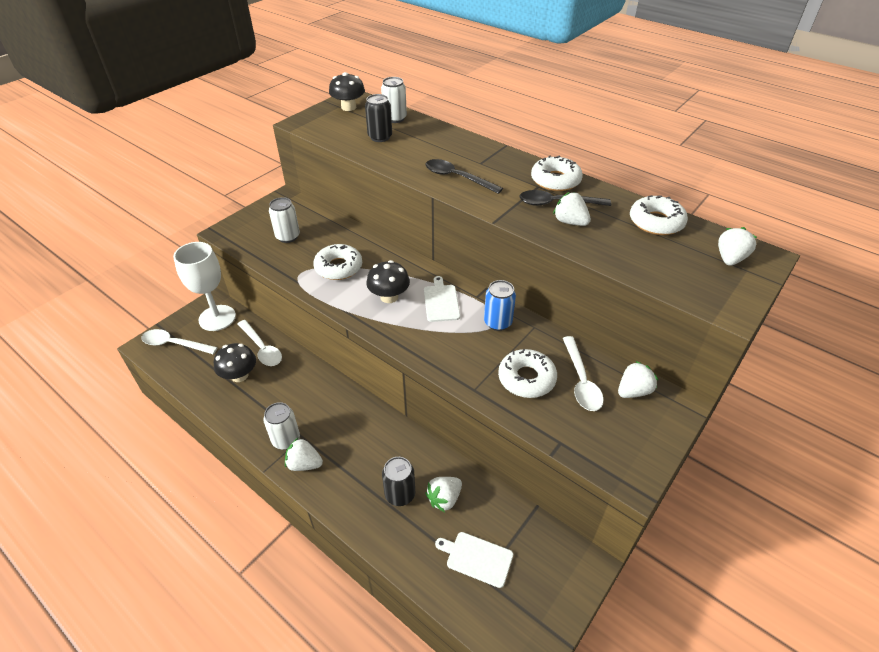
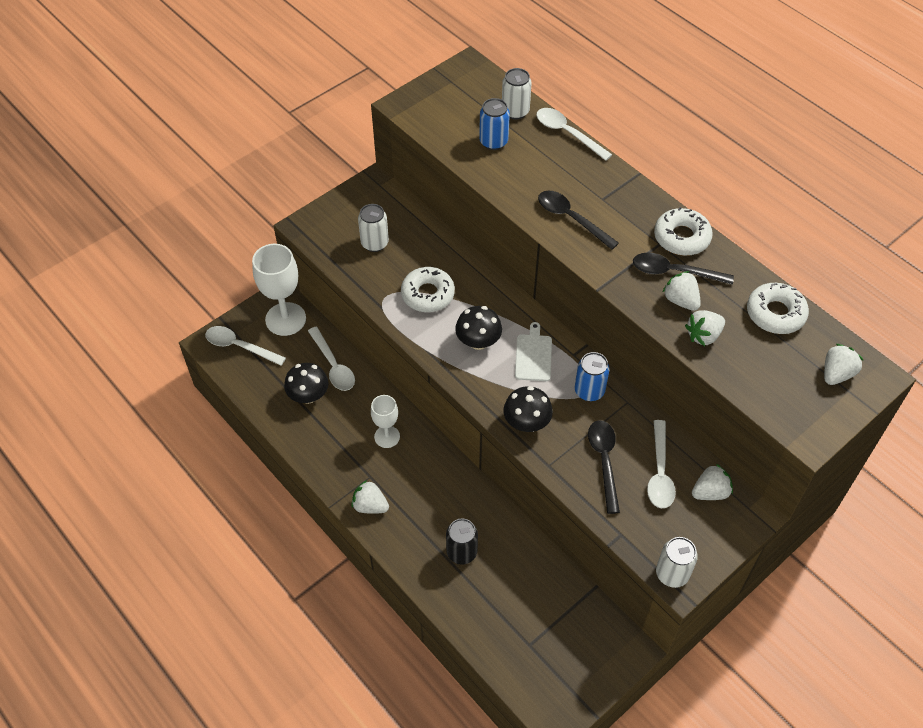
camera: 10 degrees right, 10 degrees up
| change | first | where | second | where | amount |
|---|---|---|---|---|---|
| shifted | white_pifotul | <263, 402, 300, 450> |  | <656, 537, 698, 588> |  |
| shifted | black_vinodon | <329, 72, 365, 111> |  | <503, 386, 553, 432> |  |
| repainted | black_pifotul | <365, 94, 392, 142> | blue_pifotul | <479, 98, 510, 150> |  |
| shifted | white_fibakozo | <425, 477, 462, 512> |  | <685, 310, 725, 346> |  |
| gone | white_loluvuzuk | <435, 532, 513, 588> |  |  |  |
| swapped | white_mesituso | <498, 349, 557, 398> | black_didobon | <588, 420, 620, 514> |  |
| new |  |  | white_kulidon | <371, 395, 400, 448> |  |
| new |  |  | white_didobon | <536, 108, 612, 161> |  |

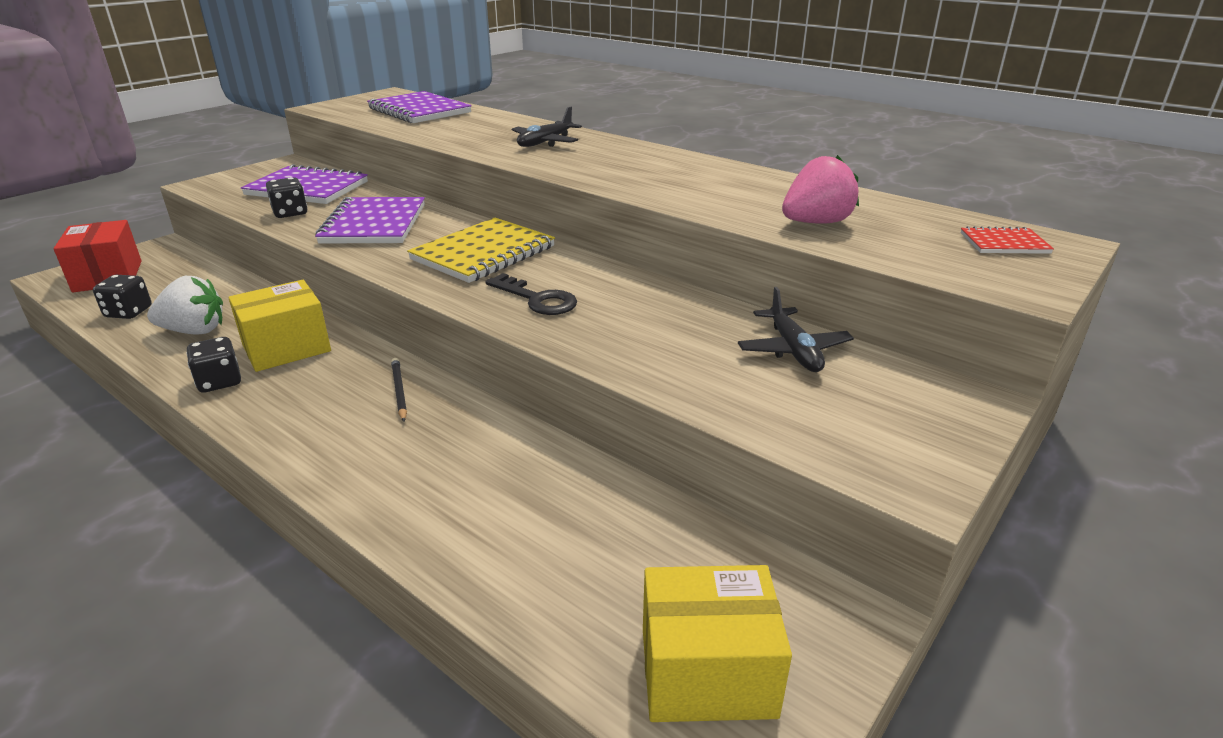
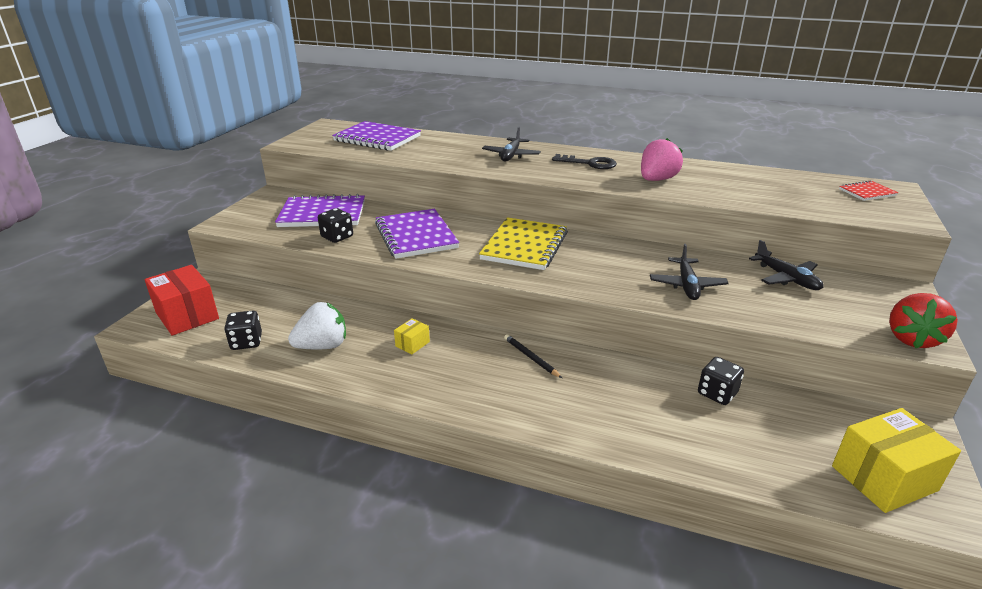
camera: 20 degrees left, 0 degrees up
| change | first | where | second | where | amount |
|---|---|---|---|---|---|
| shifted | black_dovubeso | <187, 337, 241, 393> |  | <698, 357, 744, 405> |  |
| scaled | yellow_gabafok | <229, 280, 331, 372> |  | <394, 318, 430, 354> | x0.47 |
| shifted | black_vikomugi | <485, 273, 577, 315> |  | <552, 154, 617, 169> |  |
| shifted | pink_fibakozo | <782, 155, 859, 224> |  | <641, 138, 683, 181> |  |
| new |  |  | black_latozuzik | <650, 244, 729, 300> |  |
| new |  |  | red_fibakozo | <889, 293, 958, 348> |  |

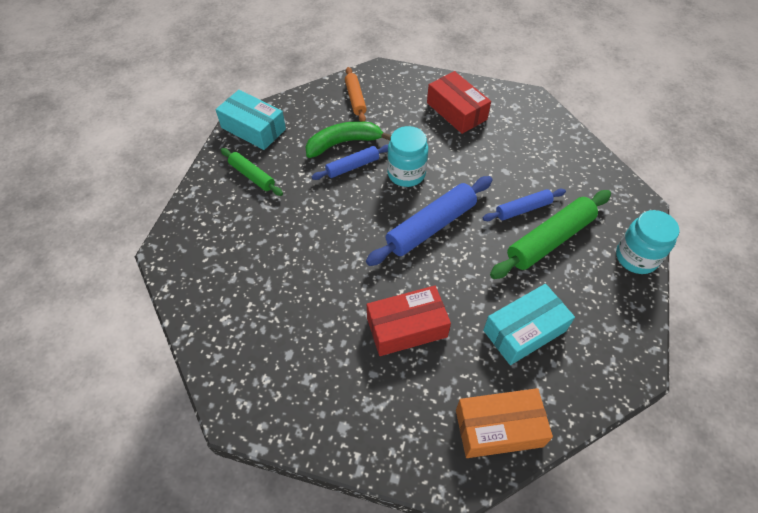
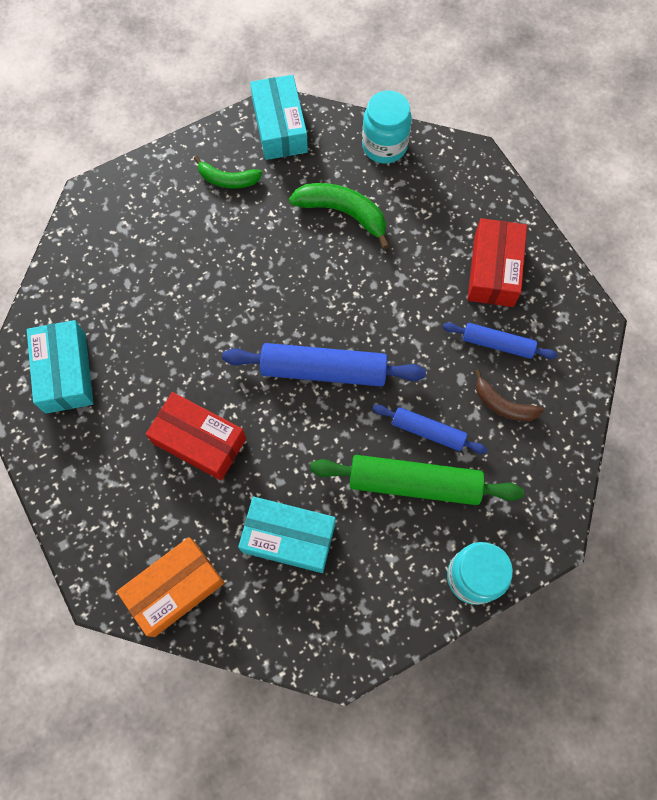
camera: 45 degrees right, 15 degrees up
| change | first | where | second | where | amount |
|---|---|---|---|---|---|
| swapped | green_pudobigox | <221, 148, 283, 196> | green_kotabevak | <194, 156, 262, 189> |  |
| shifted | blue_pudobigox | <311, 145, 388, 180> |  | <443, 323, 558, 359> |  |
| gone | orange_pudobigox | <345, 67, 367, 122> |  |  |  |
| shifted | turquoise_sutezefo | <387, 126, 428, 187> |  | <362, 90, 412, 164> |  |
| rotated | orange_gabafok | <456, 388, 553, 458> |  | <116, 537, 224, 637> | 75 degrees counterclockwise |
| new |  |  | turquoise_gabafok | <27, 320, 94, 414> |  |
| new |  |  | brown_kotabevak | <475, 369, 544, 421> |  |

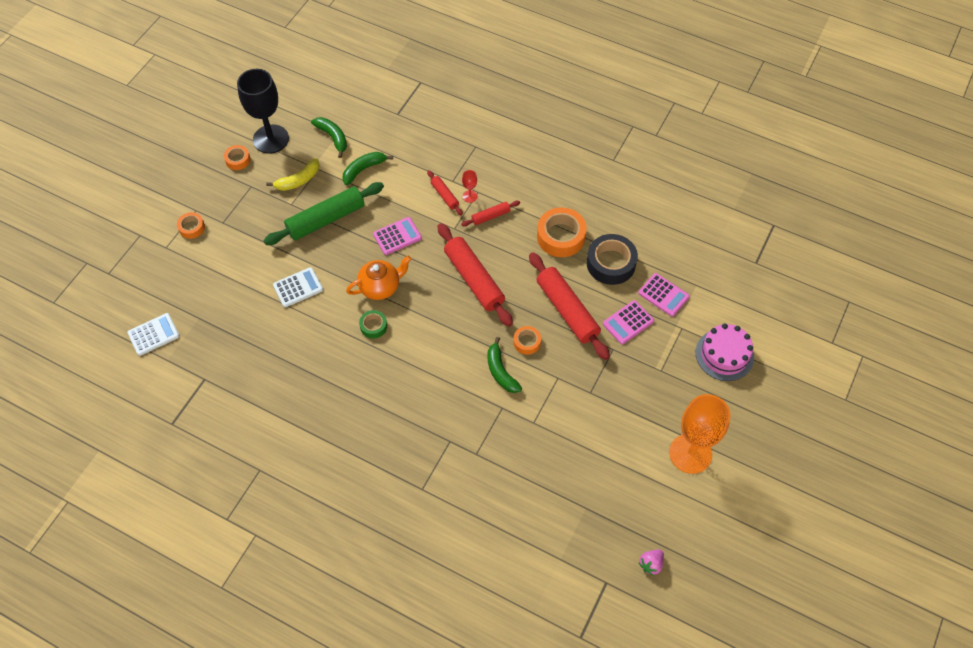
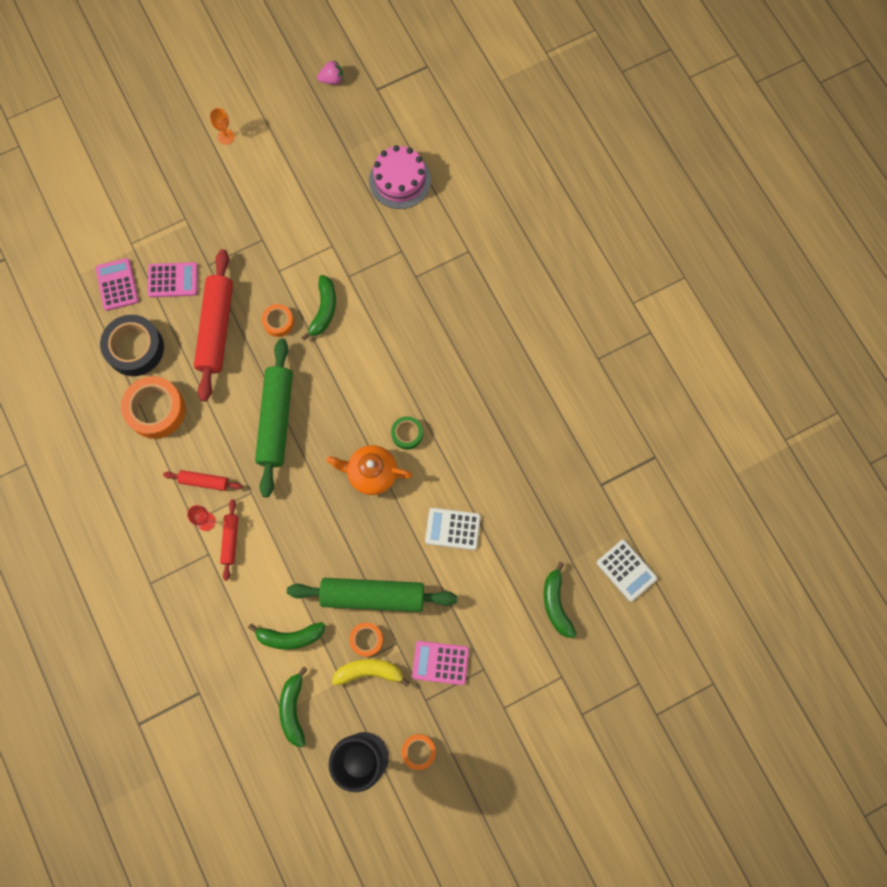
camera: 145 degrees left, 15 degrees up
| change | first | where | second | where | amount |
|---|---|---|---|---|---|
| rotated | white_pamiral | <127, 313, 180, 356> |  | <597, 540, 657, 602> | 135 degrees counterclockwise |
| shifted | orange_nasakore | <177, 212, 205, 239> |  | <349, 623, 383, 657> |  |
| shifted | pink_pamiral | <373, 217, 422, 255> |  | <412, 641, 469, 685> |  |
| repainted | red_pudobigox | <437, 223, 513, 327> | green_pudobigox | <255, 339, 293, 497> |  |
| scaled | orange_kulidon | <669, 394, 731, 474> |  | <210, 108, 235, 145> | x0.40 |
| shifted | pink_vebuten | <696, 323, 754, 381> |  | <369, 145, 431, 209> |  |
| new |  |  | green_kotabevak | <544, 562, 577, 638> |  |

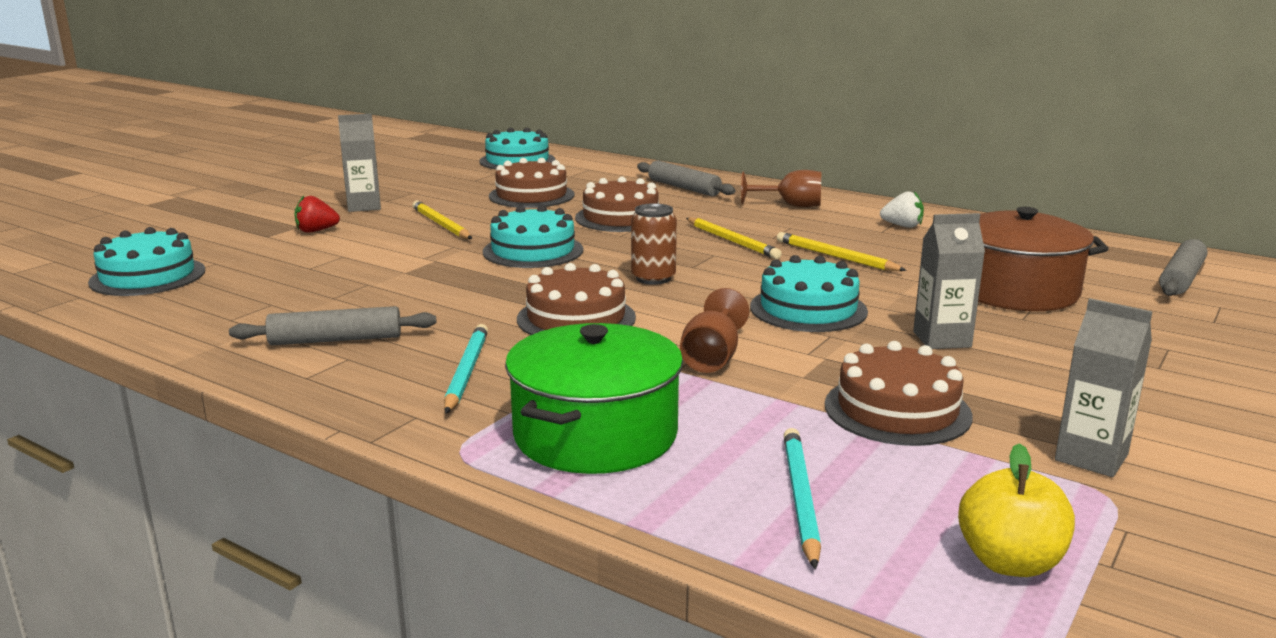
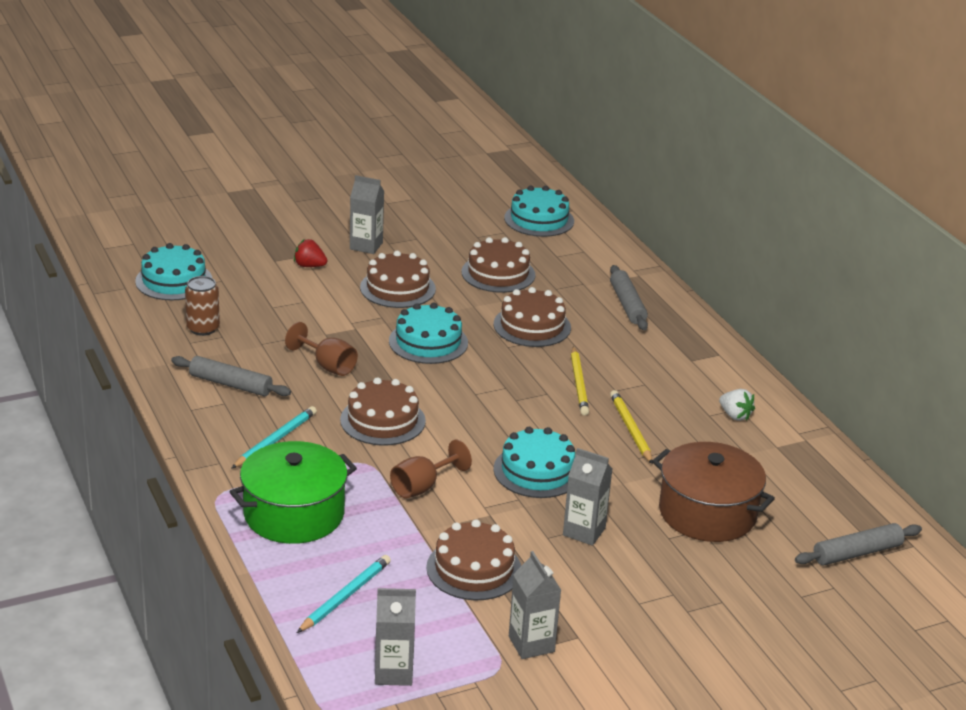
camera: 30 degrees right, 10 degrees up
| change | first | where | second | where | amount |
|---|---|---|---|---|---|
| swapped | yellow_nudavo | <412, 200, 472, 239> | brown_vebuten | <360, 251, 436, 308> |  |
| shifted | brown_pifotul | <631, 203, 677, 285> |  | <185, 276, 220, 336> |  |
| shifted | brown_kulidon | <741, 170, 821, 207> |  | <285, 322, 358, 376> |  |
| swapped | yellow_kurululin | <958, 443, 1075, 577> | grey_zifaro | <375, 588, 416, 686> |  |

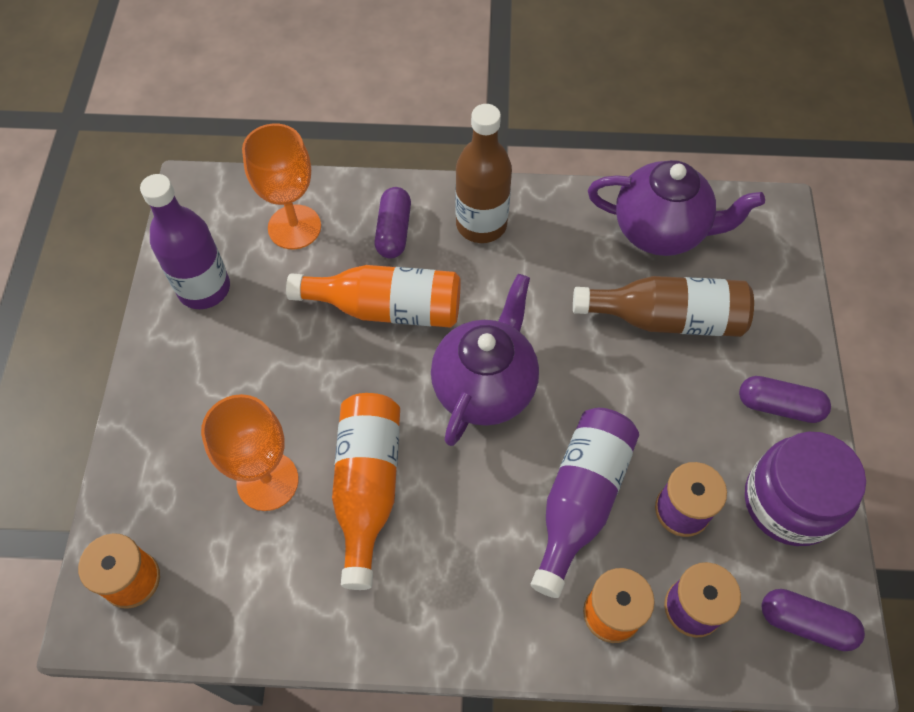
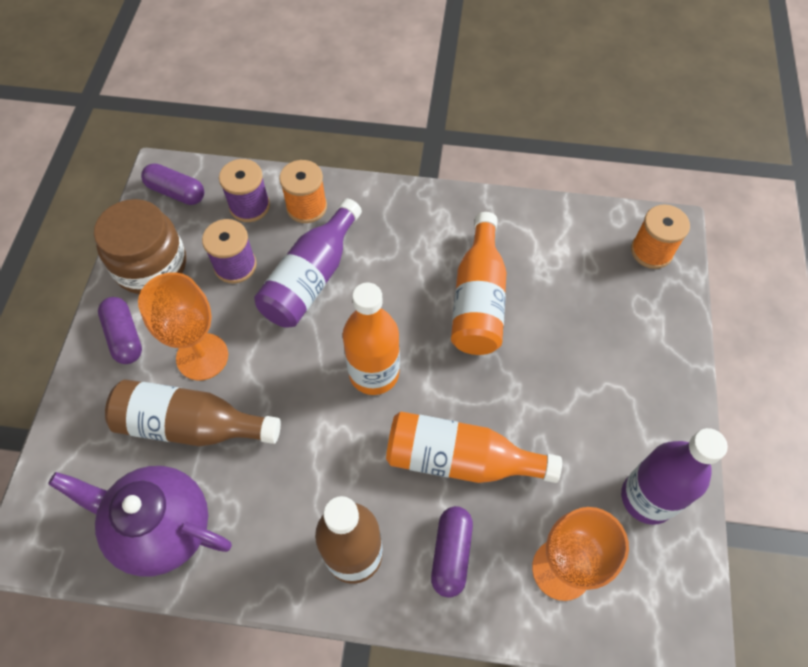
camera: 175 degrees left, 0 degrees up
| change | first | where | second | where | amount |
|---|---|---|---|---|---|
| shifted | orange_kulidon | <201, 394, 299, 511> |  | <138, 272, 228, 380> |  |
| swapped | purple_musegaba | <431, 274, 539, 446> | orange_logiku | <343, 283, 400, 395> |  |
| rotated | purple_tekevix | <739, 376, 831, 423> |  | <98, 297, 142, 364> | 45 degrees clockwise |
| repainted | purple_sutezefo | <745, 432, 866, 546> | brown_sutezefo | <94, 199, 186, 294> |  |

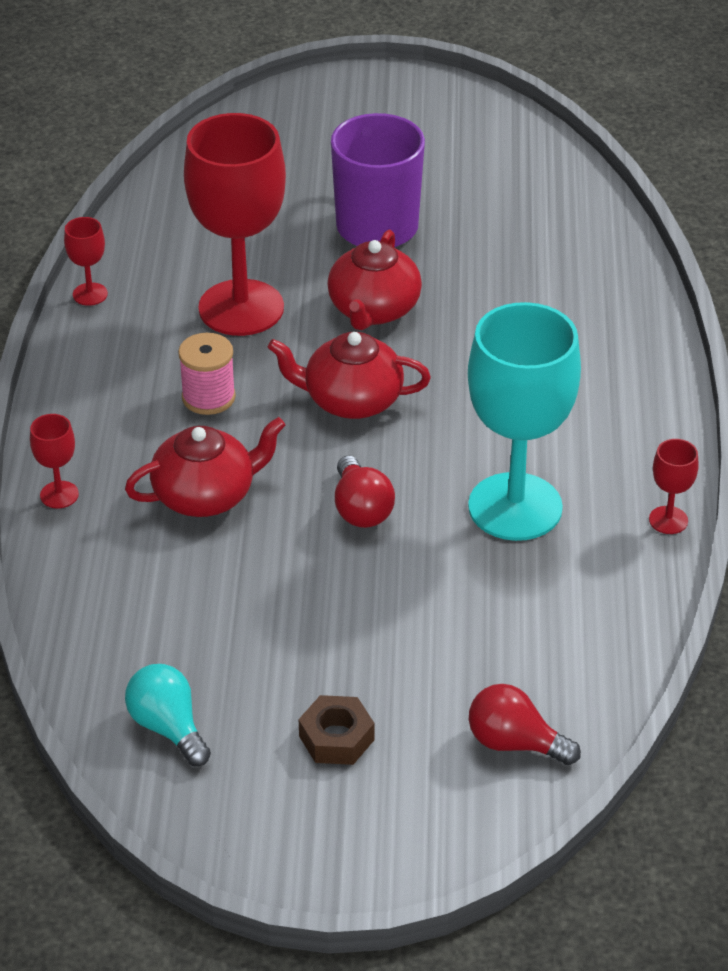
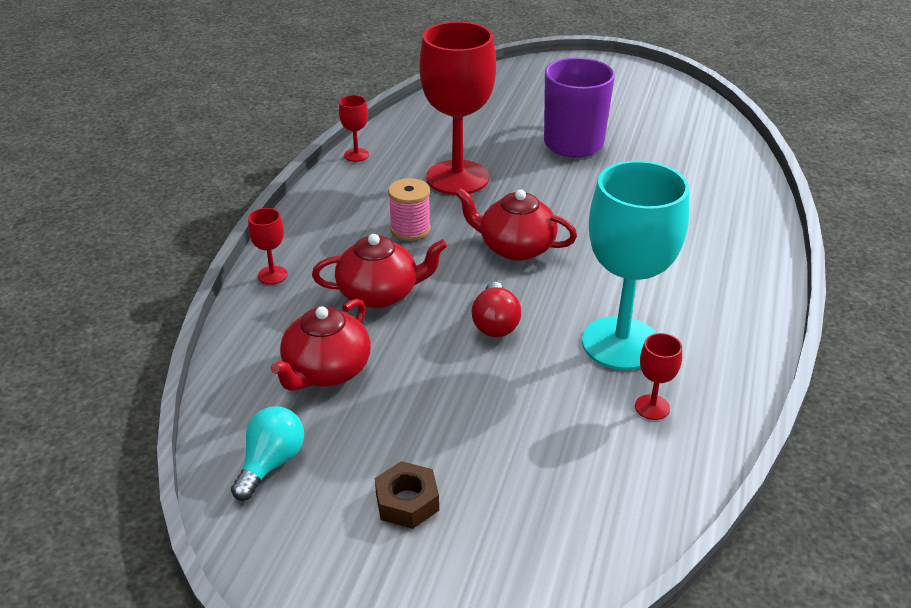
camera: 15 degrees right, 5 degrees down
| change | first | where | second | where | amount |
|---|---|---|---|---|---|
| rotated | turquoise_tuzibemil | <125, 664, 211, 766> |  | <231, 406, 304, 501> | 45 degrees clockwise |
| shifted | red_musegaba | <327, 230, 422, 330> |  | <271, 299, 371, 391> |  |
| gone | red_tuzibemil | <469, 684, 581, 765> |  |  |  |
| shifted | red_kulidon | <649, 439, 699, 534> |  | <635, 333, 682, 420> |  |

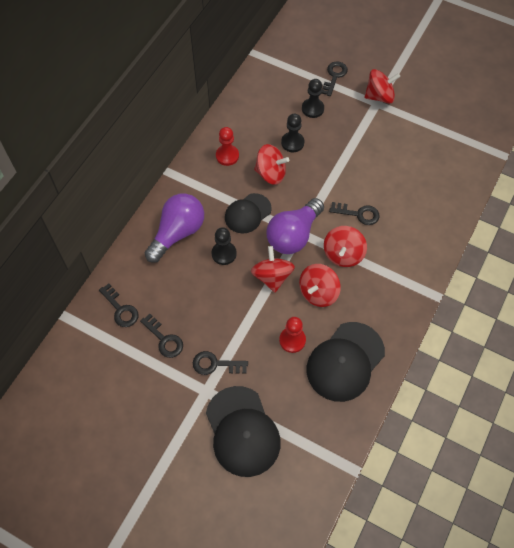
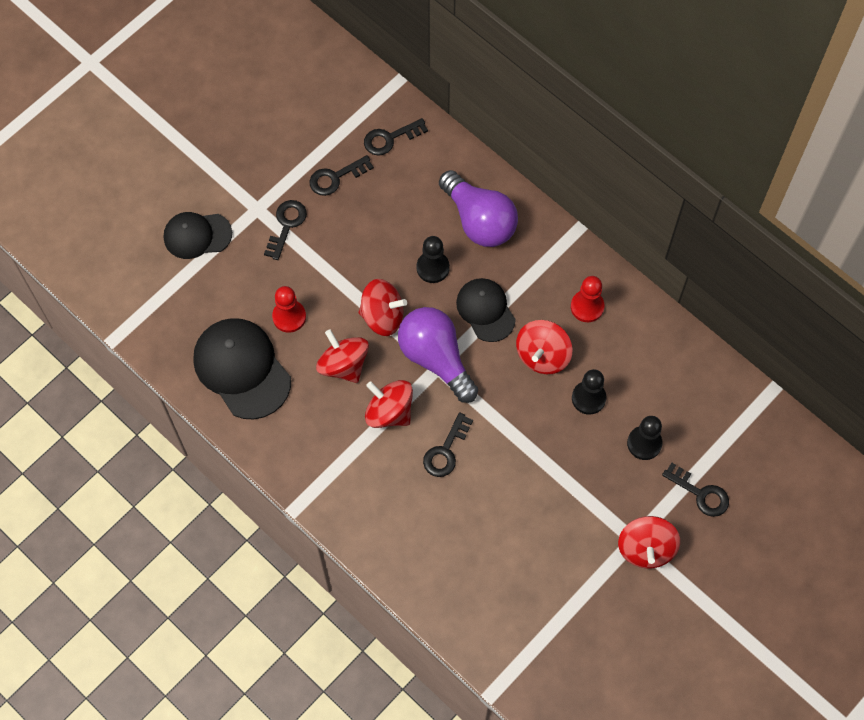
camera: 105 degrees right, 5 degrees up
| change | first | where | second | where | amount |
|---|---|---|---|---|---|
| scaled | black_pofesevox | <206, 386, 281, 477> |  | <164, 212, 232, 259> | x0.63 |

